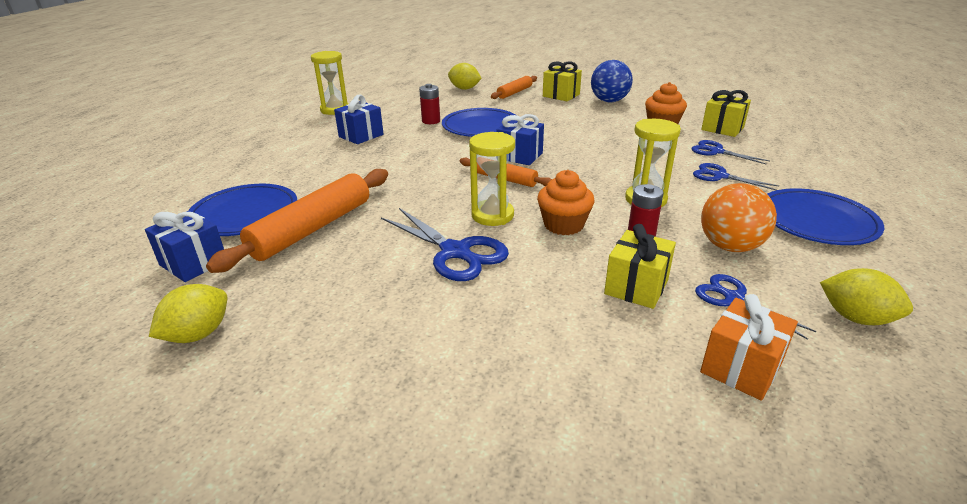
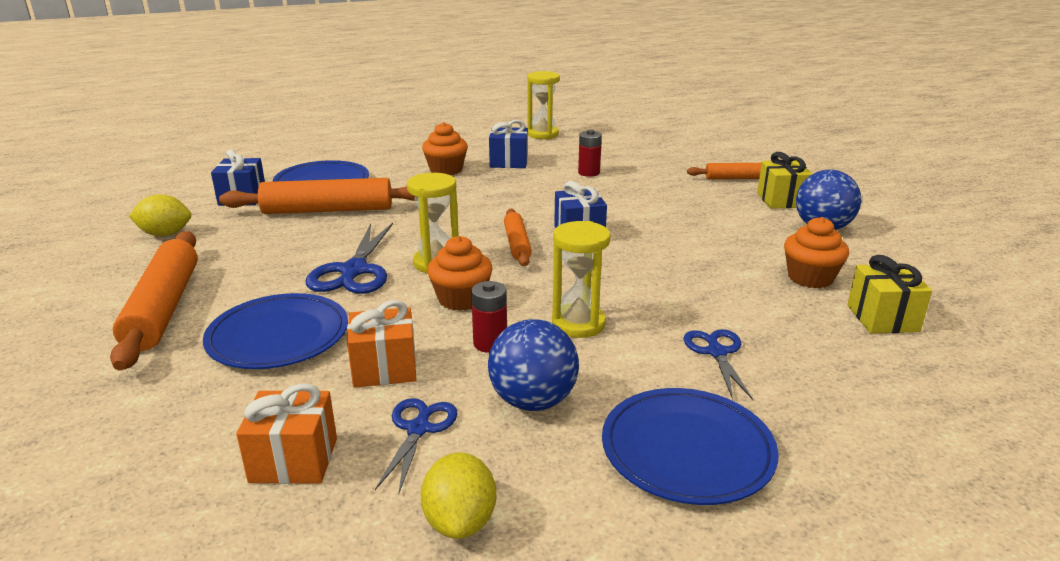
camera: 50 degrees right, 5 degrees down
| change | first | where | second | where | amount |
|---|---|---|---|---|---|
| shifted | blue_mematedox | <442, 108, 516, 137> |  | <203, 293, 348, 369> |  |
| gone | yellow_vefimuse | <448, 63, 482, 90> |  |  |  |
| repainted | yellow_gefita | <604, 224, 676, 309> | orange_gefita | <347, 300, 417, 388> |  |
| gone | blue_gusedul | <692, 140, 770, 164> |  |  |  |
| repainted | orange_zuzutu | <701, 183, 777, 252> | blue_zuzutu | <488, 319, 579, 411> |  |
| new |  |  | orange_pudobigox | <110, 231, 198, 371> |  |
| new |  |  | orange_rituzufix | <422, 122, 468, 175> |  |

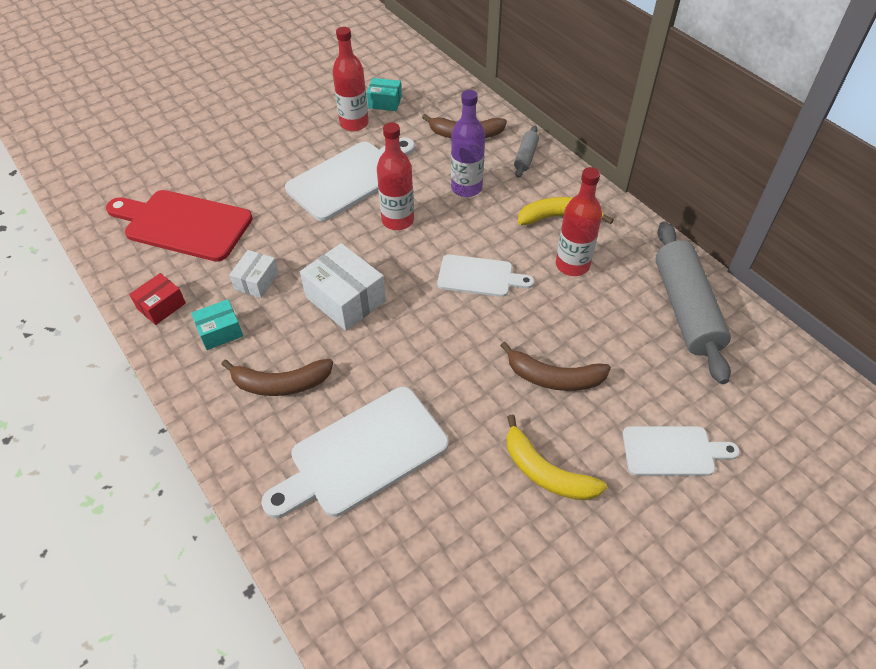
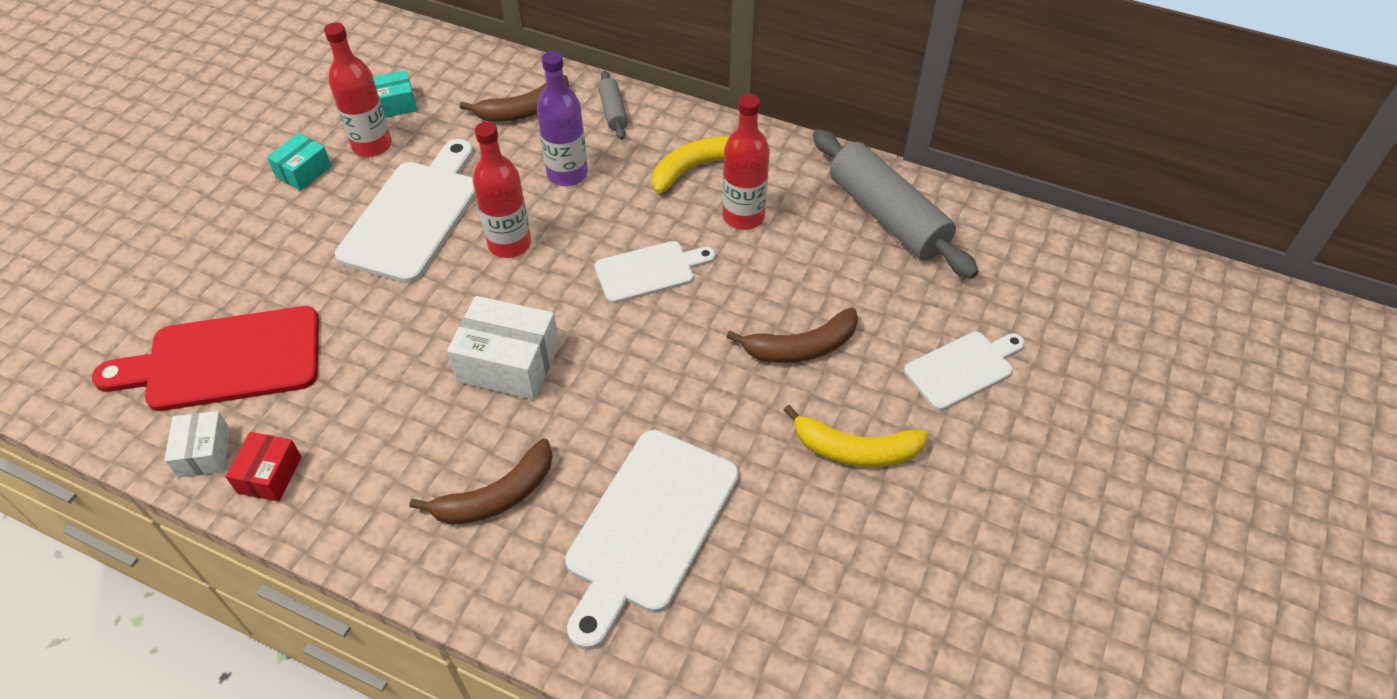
camera: 30 degrees left, 0 degrees up
| change | first | where | second | where | amount |
|---|---|---|---|---|---|
| shifted | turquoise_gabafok | <191, 299, 243, 350> |  | <267, 133, 331, 191> |  |
| shifted | white_gabafok | <229, 250, 279, 298> |  | <164, 411, 230, 478> |  |

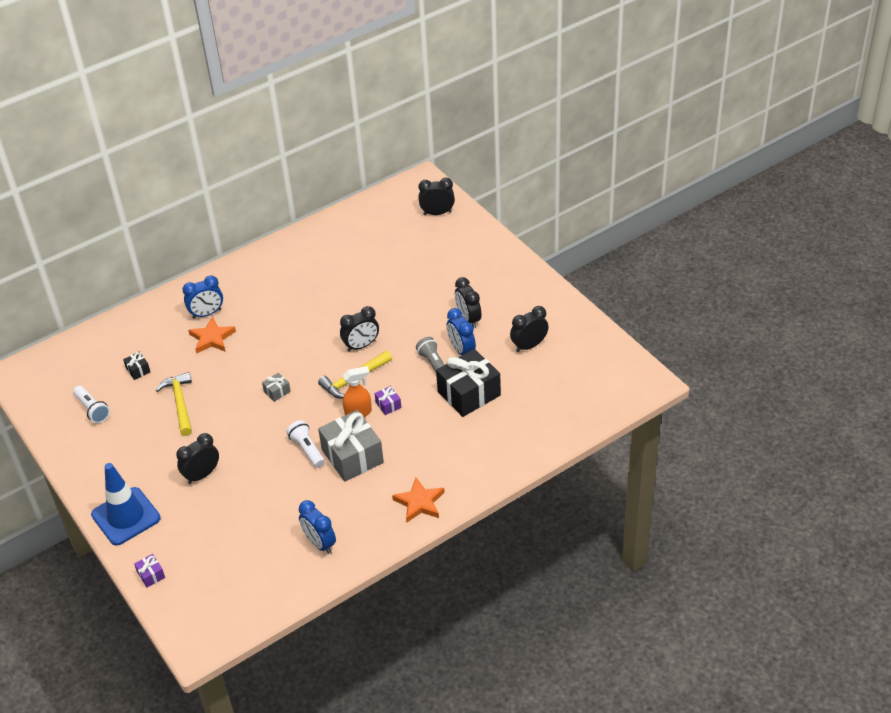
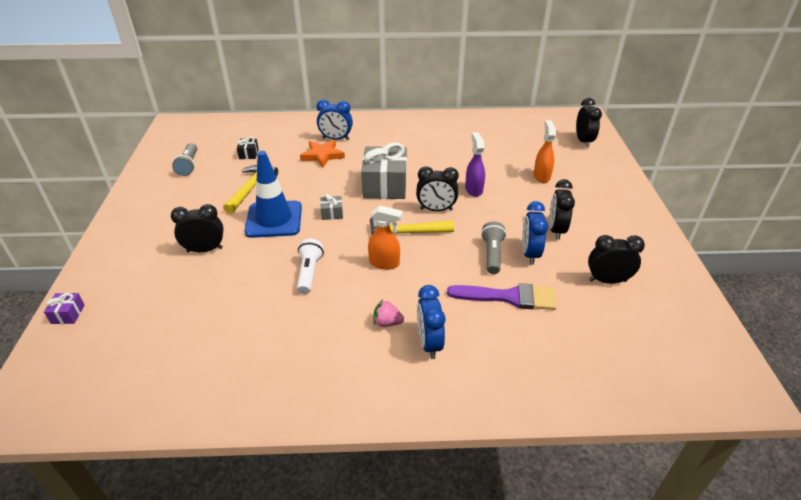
camera: 30 degrees right, 5 degrees down
| change | first | where | second | where | amount |
|---|---|---|---|---|---|
| repainted | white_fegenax | <73, 386, 110, 423> | grey_fegenax | <172, 143, 197, 176> |  |
| shifted | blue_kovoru | <91, 463, 161, 545> |  | <244, 151, 302, 238> |  |
| shifted | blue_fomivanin | <299, 500, 336, 554> |  | <417, 285, 446, 359> |  |
| shifted | grey_gefita | <318, 410, 384, 482> |  | <361, 143, 407, 199> |  |
| gone | purple_gefita | <375, 386, 402, 415> |  |  |  |
| gone | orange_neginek | <392, 478, 445, 523> |  |  |  |
| rotated | black_fomivanin | <418, 178, 455, 215> |  | <576, 98, 602, 148> | 60 degrees clockwise |
| swapped | black_gefita | <436, 349, 501, 417> | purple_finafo | <447, 283, 557, 310> |  |
| new |  |  | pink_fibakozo | <373, 299, 404, 327> |  |
| new |  |  | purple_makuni | <465, 132, 485, 197> |  |
| new |  |  | orange_makuni | <534, 120, 556, 183> |  |

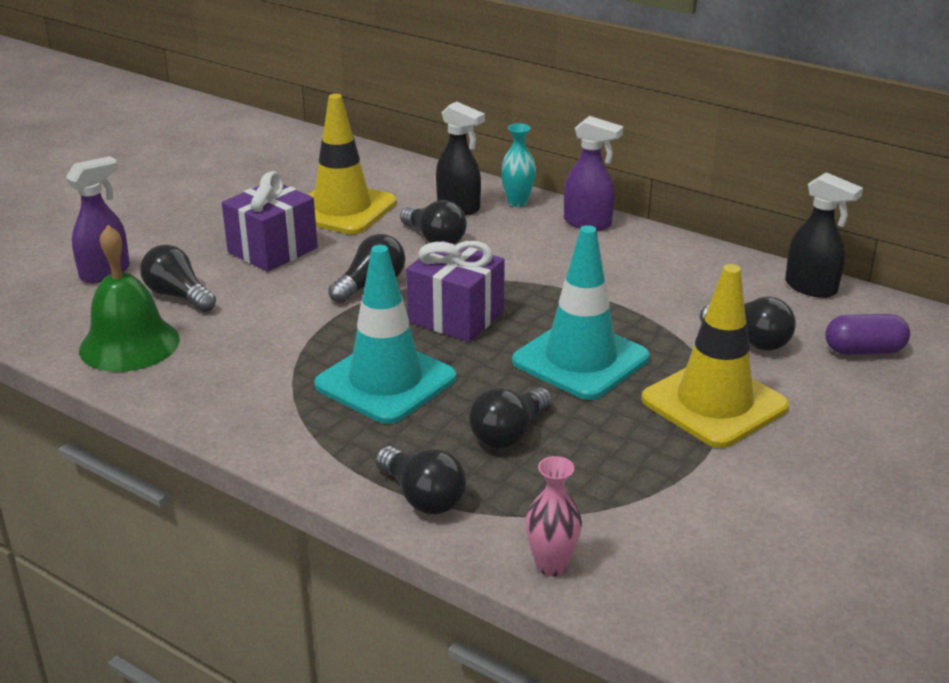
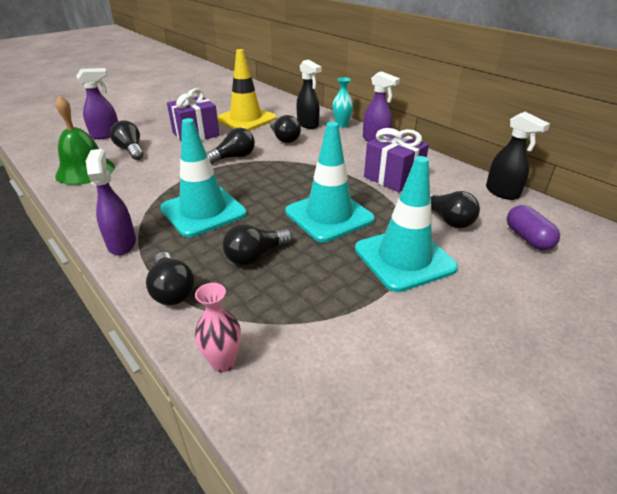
camera: 15 degrees right, 5 degrees up
| change | first | where | second | where | amount |
|---|---|---|---|---|---|
| shifted | purple_gefita | <406, 241, 505, 342> |  | <364, 128, 429, 192> |  |
| repainted | yellow_kovoru | <641, 264, 789, 448> | turquoise_kovoru | <355, 156, 458, 292> |  |
| rotated | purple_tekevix | <825, 314, 910, 355> |  | <507, 205, 560, 250> | 60 degrees clockwise |
| new |  |  | purple_makuni | <86, 149, 136, 255> |  |

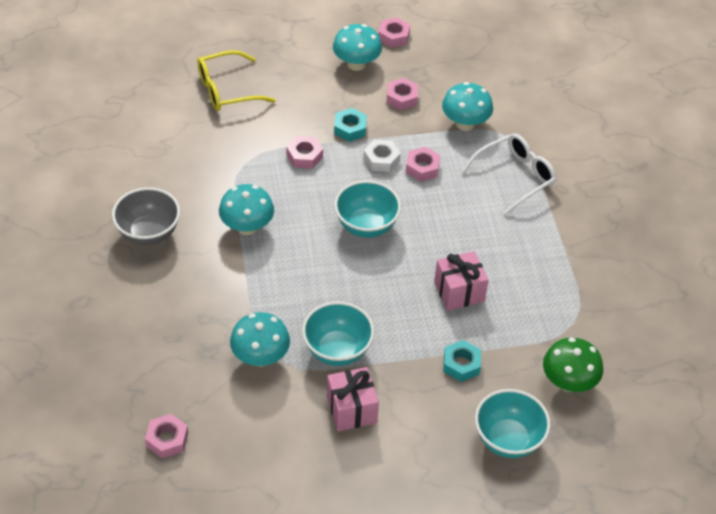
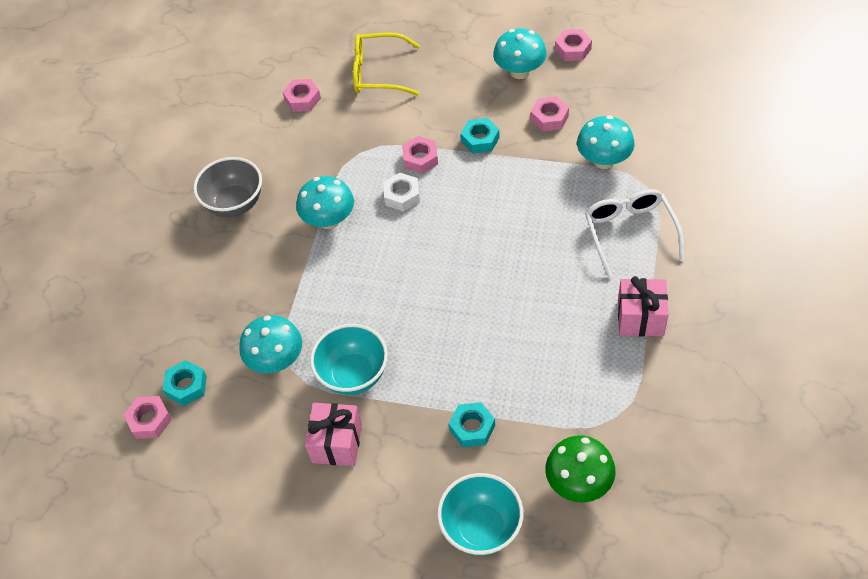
camera: 30 degrees right, 5 degrees up
| change | first | where | second | where | amount |
|---|---|---|---|---|---|
| gone | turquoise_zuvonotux | <334, 180, 401, 238> |  |  |  |
| shifted | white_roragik | <363, 139, 401, 172> |  | <383, 173, 420, 212> |  |
| shifted | pink_roragik | <406, 147, 440, 182> |  | <282, 79, 321, 112> |  |
| shifted | pink_gefita | <434, 251, 489, 311> |  | <618, 276, 668, 336> |  |
| rotated | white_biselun | <462, 133, 556, 215> |  | <585, 189, 684, 277> | 90 degrees counterclockwise |
| new |  |  | turquoise_roragik | <163, 360, 207, 406> |  |

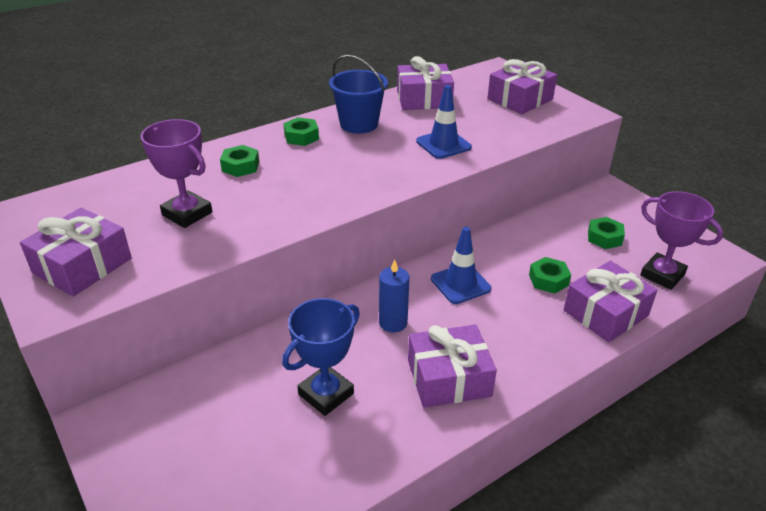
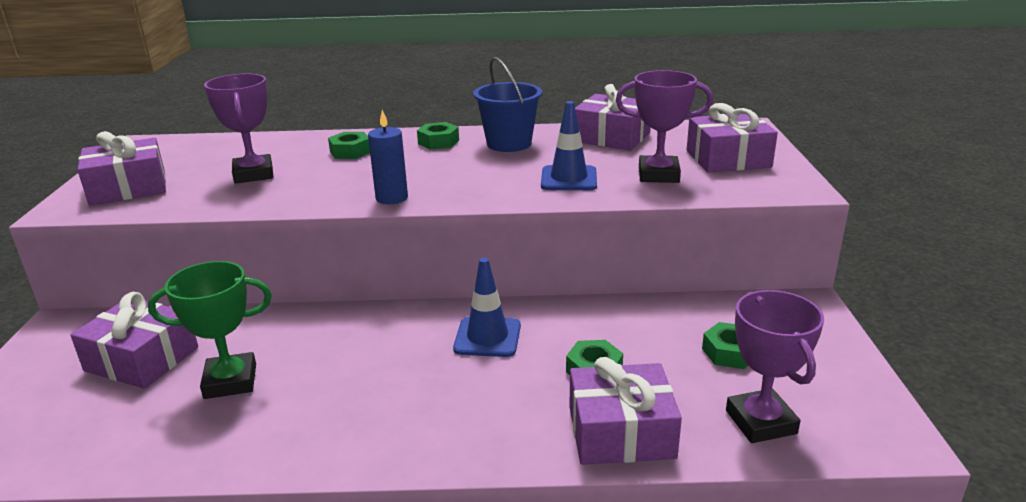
camera: 35 degrees right, 10 degrees down
| change | first | where | second | where | amount |
|---|---|---|---|---|---|
| repainted | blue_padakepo | <282, 298, 360, 416> | green_padakepo | <148, 261, 272, 399> |  |
| shifted | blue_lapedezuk | <379, 259, 409, 333> |  | <368, 110, 408, 204> |  |
| shifted | purple_gefita | <408, 324, 497, 408> |  | <70, 292, 198, 389> |  |
| new |  |  | purple_padakepo | <616, 70, 713, 183> |  |

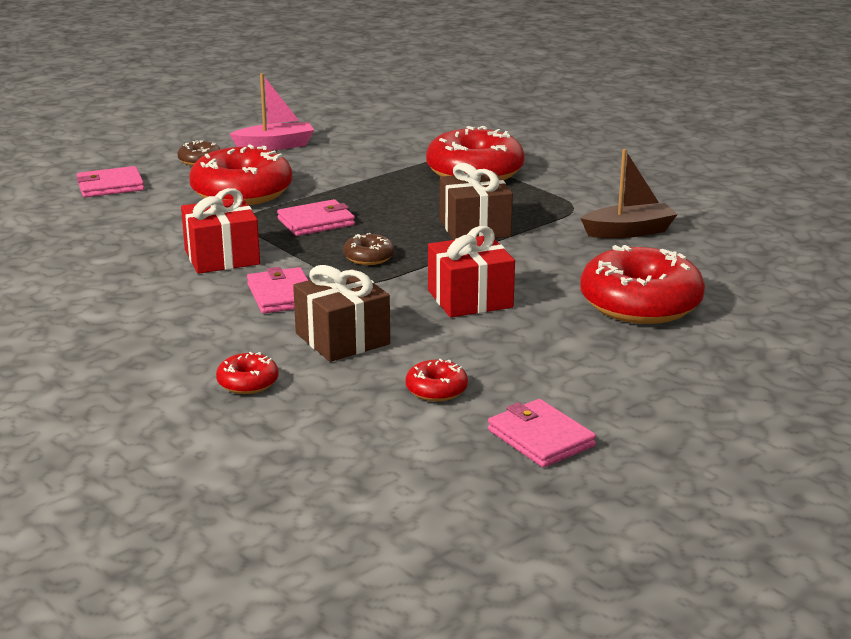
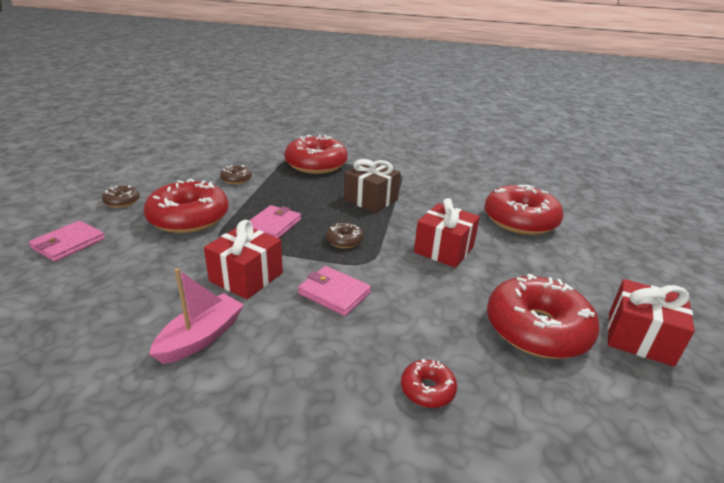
camera: 40 degrees left, 5 degrees up
| change | first | where | second | where | amount |
|---|---|---|---|---|---|
| shifted | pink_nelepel | <230, 73, 314, 151> |  | <149, 268, 244, 364> |  |
| gone | brown_gefita | <293, 265, 390, 362> |  |  |  |
| scaled | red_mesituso | <405, 359, 468, 401> |  | <487, 274, 600, 359> | x2.22 |
| swapped | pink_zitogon | <488, 399, 596, 468> | red_gefita | <608, 279, 695, 367> |  |
| gone | brown_nelepel | <580, 149, 678, 238> |  |  |  |
| new |  |  | brown_mesituso | <220, 165, 252, 184> |  |

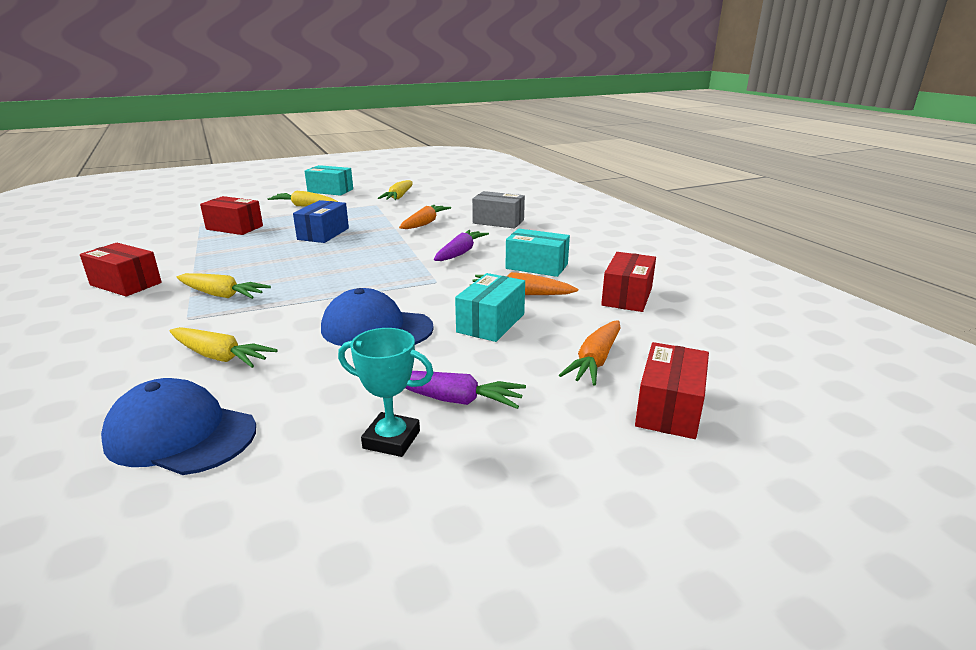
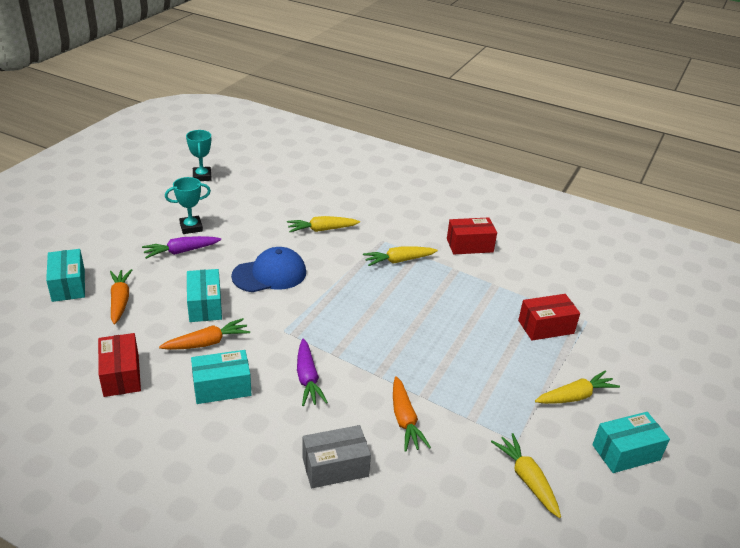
camera: 140 degrees right, 10 degrees up
| change | first | where | second | where | amount |
|---|---|---|---|---|---|
| gone | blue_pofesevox | <101, 378, 256, 475> |  |  |  |
| gone | blue_gabafok | <293, 200, 349, 243> |  |  |  |
| repainted | red_gabafok | <635, 342, 709, 439> | turquoise_gabafok | <46, 249, 85, 302> |  |
| new |  |  | turquoise_padakepo | <186, 130, 212, 181> |  |

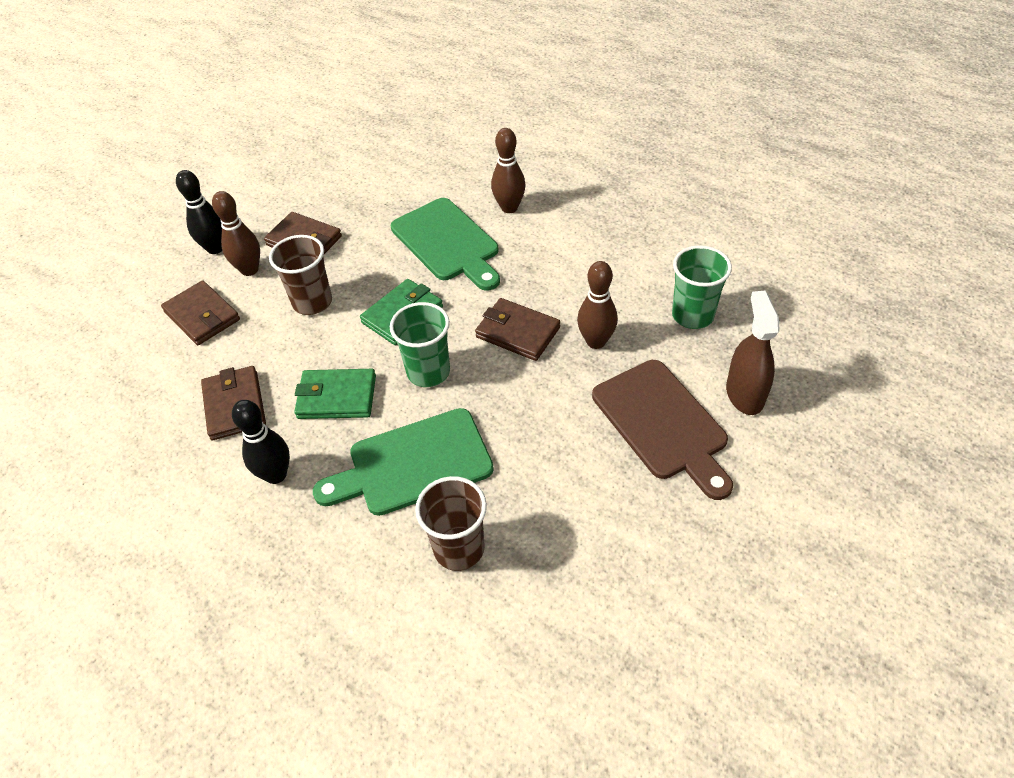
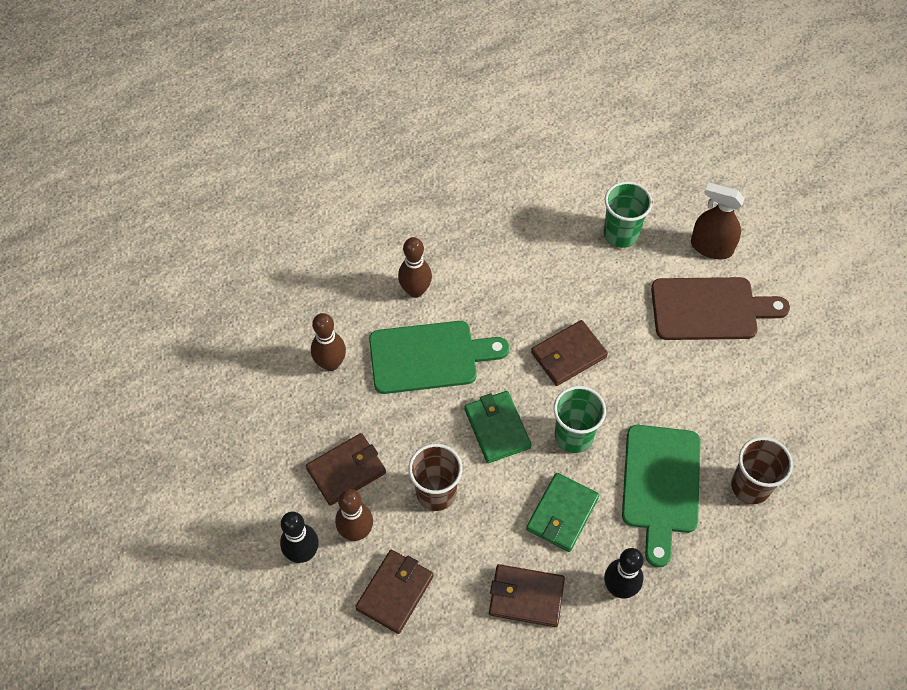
camera: 65 degrees left, 10 degrees up
| change | first | where | second | where | amount |
|---|---|---|---|---|---|
| rotated | brown_zitogon | <161, 280, 240, 345> |  | <355, 550, 434, 634> | 45 degrees counterclockwise |
| shifted | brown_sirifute | <577, 261, 618, 349> |  | <311, 313, 346, 371> |  |

